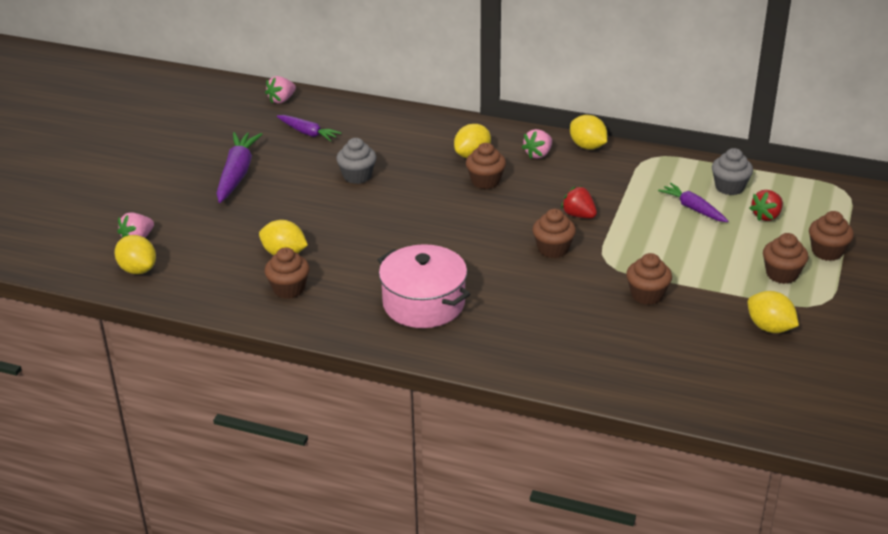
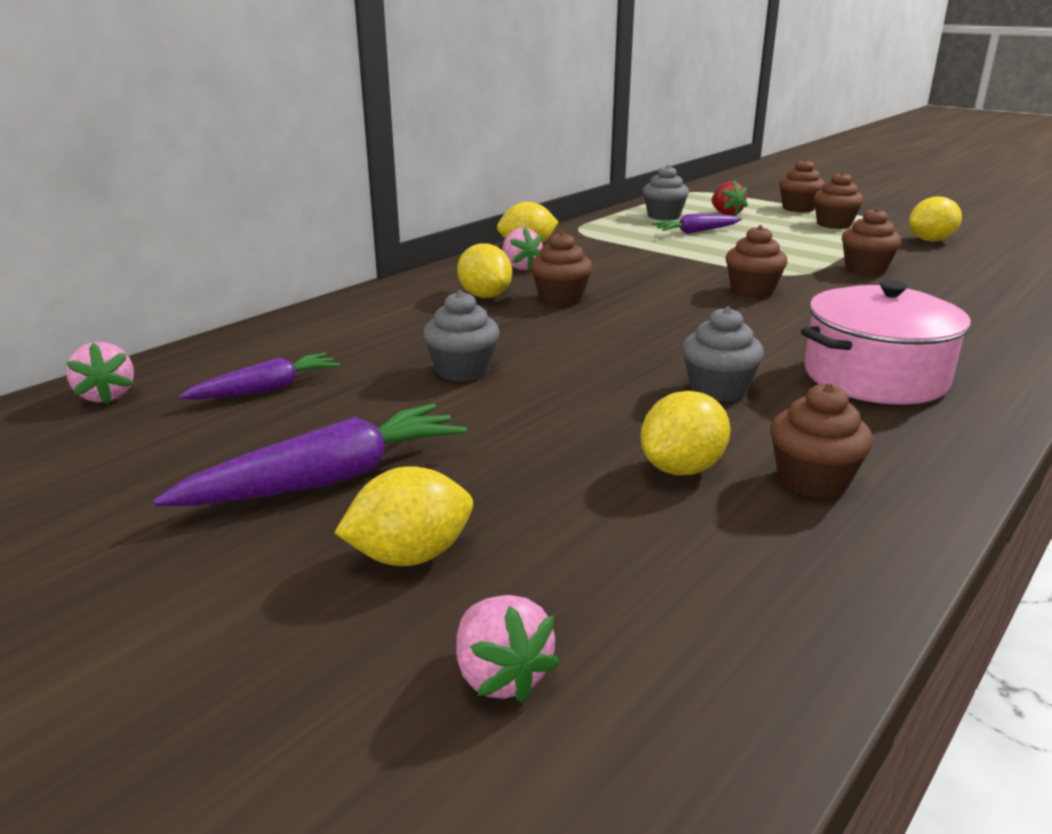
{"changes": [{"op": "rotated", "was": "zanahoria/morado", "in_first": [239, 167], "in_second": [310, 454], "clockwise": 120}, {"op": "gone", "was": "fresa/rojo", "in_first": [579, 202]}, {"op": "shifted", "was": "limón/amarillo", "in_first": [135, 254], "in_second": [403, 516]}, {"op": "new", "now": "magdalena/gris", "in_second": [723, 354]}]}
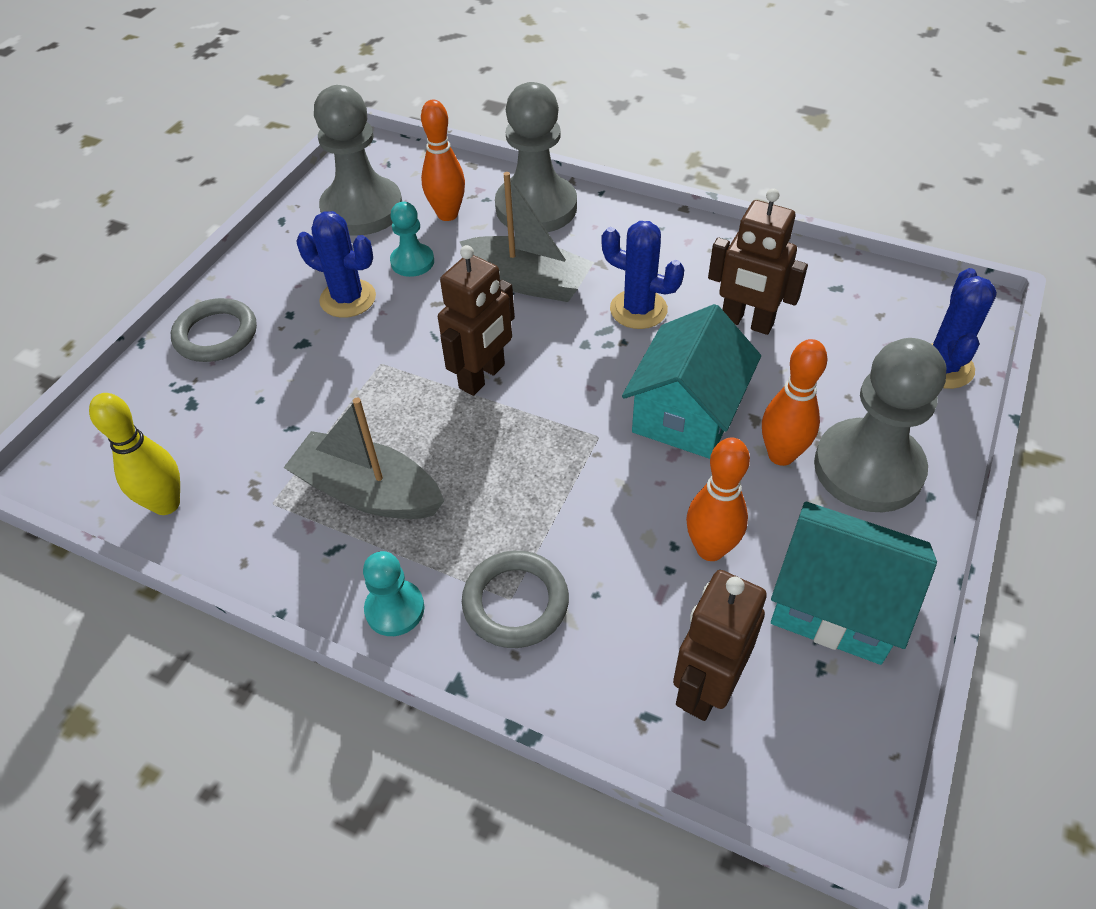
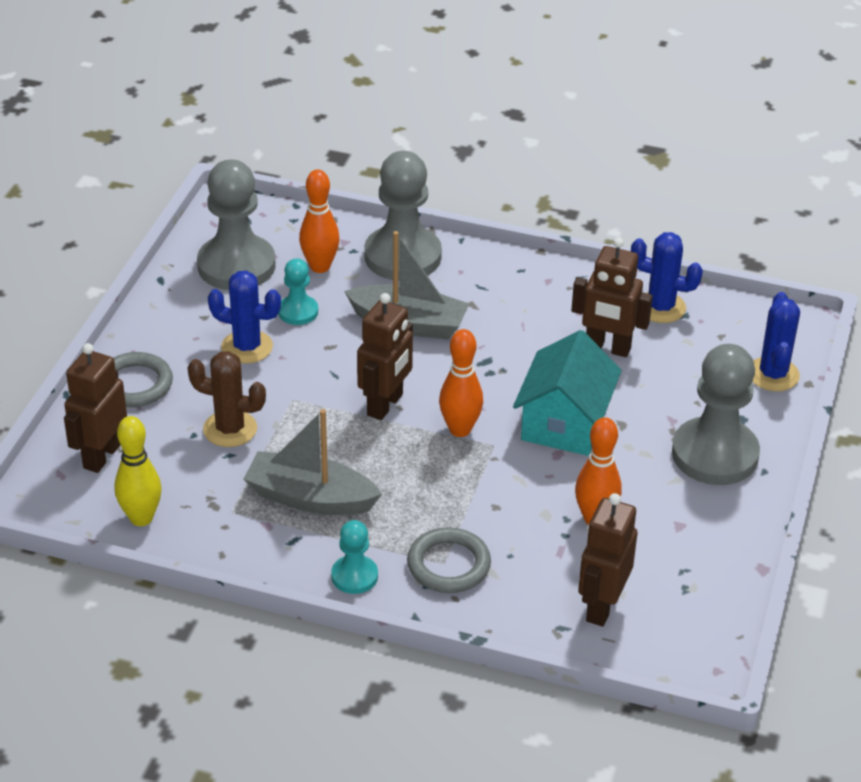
{"changes": [{"op": "shifted", "was": "cactus/azul", "in_first": [642, 275], "in_second": [667, 277]}, {"op": "shifted", "was": "bolo/naranja", "in_first": [795, 402], "in_second": [461, 383]}, {"op": "gone", "was": "casa/turquesa", "in_first": [854, 583]}, {"op": "new", "now": "robot/marrón", "in_second": [95, 408]}, {"op": "new", "now": "cactus/marrón", "in_second": [226, 399]}]}
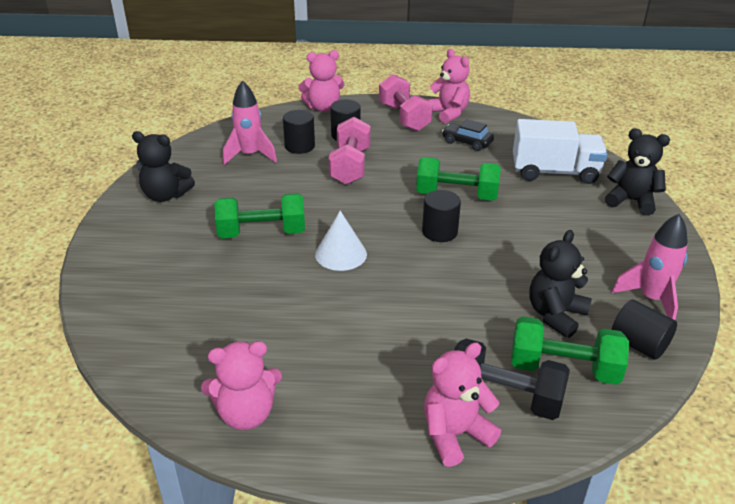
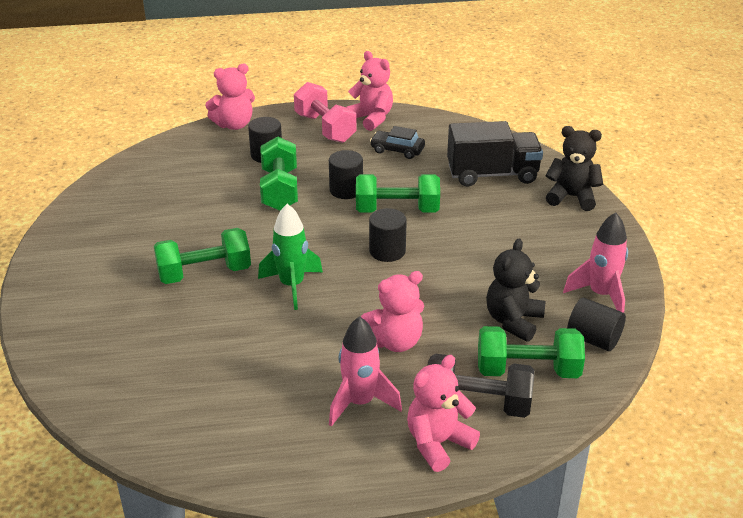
{"changes": [{"op": "shifted", "was": "cohete/rosa", "in_first": [250, 122], "in_second": [365, 371]}, {"op": "shifted", "was": "cilindro/negro", "in_first": [299, 132], "in_second": [346, 174]}, {"op": "repainted", "was": "mancuerna/rosa", "now": "mancuerna/verde", "in_first": [350, 151], "in_second": [279, 173]}, {"op": "repainted", "was": "camión/blanco", "now": "camión/negro", "in_first": [560, 151], "in_second": [495, 153]}, {"op": "gone", "was": "osito/negro", "in_first": [163, 166]}, {"op": "swapped", "was": "cono/blanco", "now": "cohete/verde", "in_first": [341, 241], "in_second": [290, 257]}, {"op": "shifted", "was": "osito/rosa", "in_first": [241, 385], "in_second": [392, 311]}]}
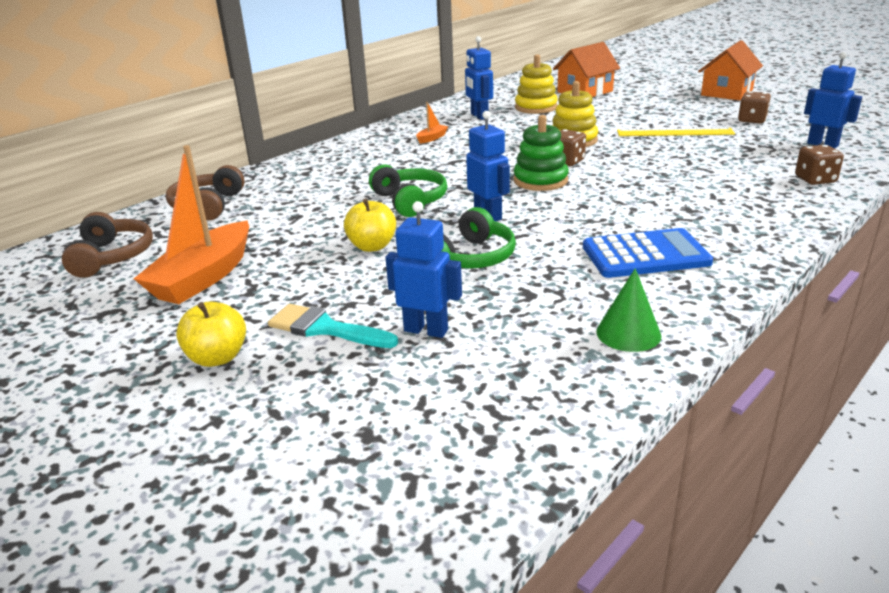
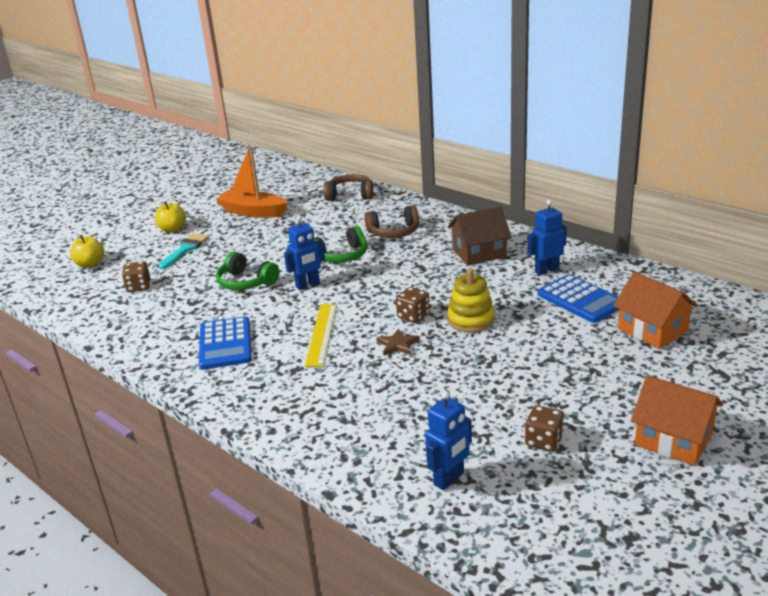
{"changes": [{"op": "swapped", "was": "juguete apilable/amarillo", "now": "calculadora/azul", "in_first": [536, 84], "in_second": [578, 298]}, {"op": "swapped", "was": "barco/naranja", "now": "casa/marrón", "in_first": [432, 123], "in_second": [480, 236]}, {"op": "gone", "was": "juguete apilable/verde", "in_first": [541, 153]}, {"op": "shifted", "was": "regla/amarillo", "in_first": [676, 132], "in_second": [321, 335]}, {"op": "shifted", "was": "dado/marrón", "in_first": [819, 165], "in_second": [136, 276]}, {"op": "shifted", "was": "manzana/amarillo", "in_first": [370, 225], "in_second": [87, 251]}, {"op": "gone", "was": "robot/azul", "in_first": [423, 269]}, {"op": "shifted", "was": "auriculares/marrón", "in_first": [107, 245], "in_second": [392, 221]}, {"op": "gone", "was": "cono/verde", "in_first": [628, 310]}, {"op": "new", "now": "estrella/marrón", "in_second": [398, 342]}]}
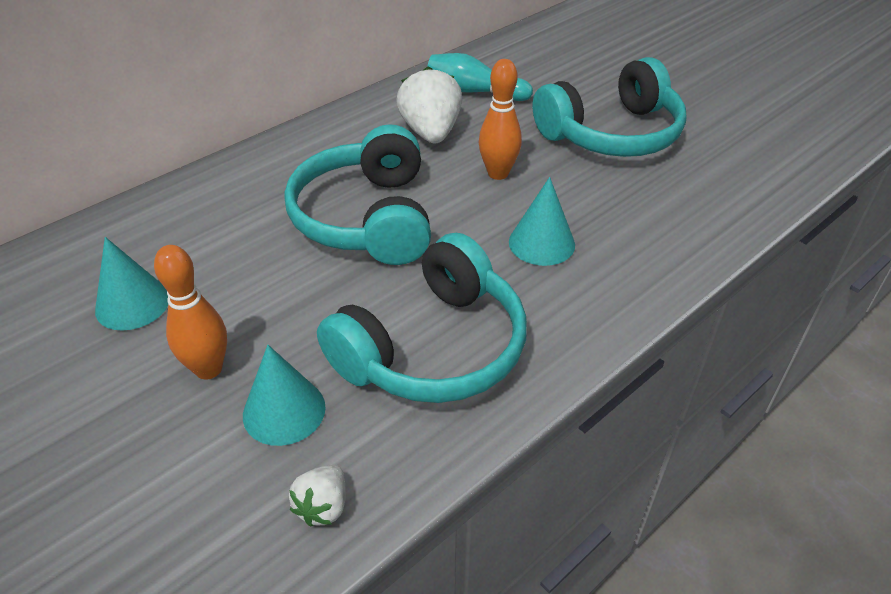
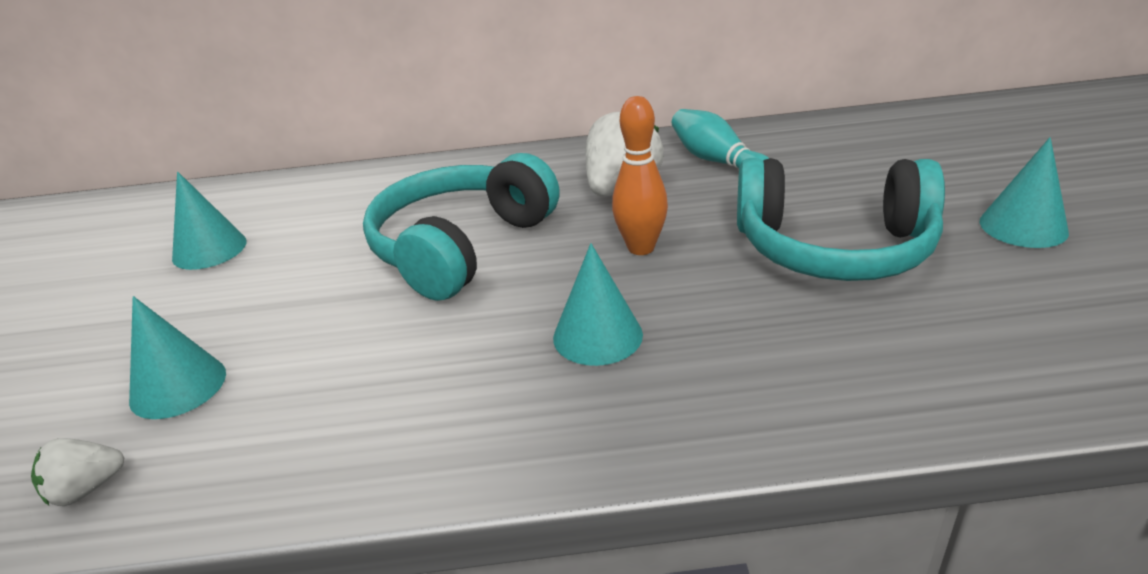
{"changes": [{"op": "gone", "was": "auriculares/turquesa", "in_first": [422, 318]}, {"op": "gone", "was": "bolo/naranja", "in_first": [190, 312]}, {"op": "new", "now": "cono/turquesa", "in_second": [1024, 192]}]}
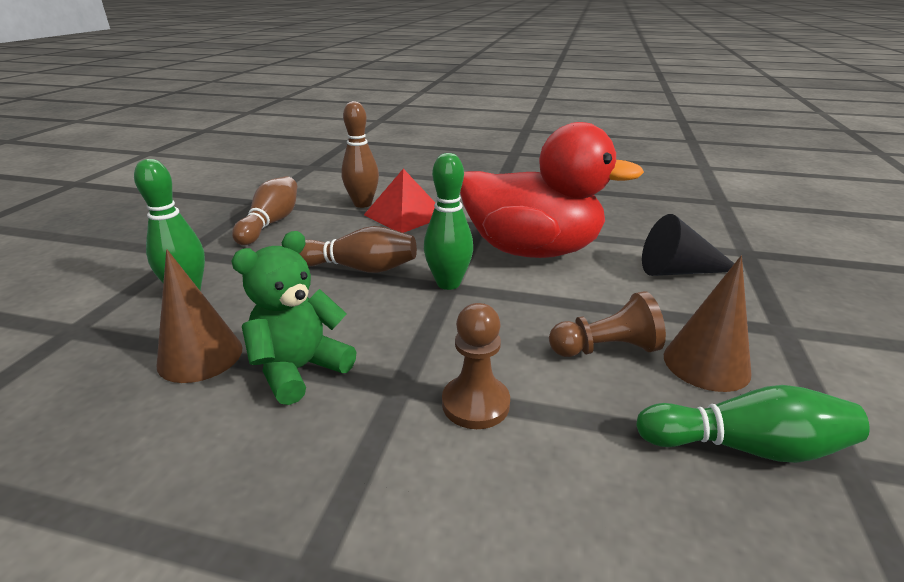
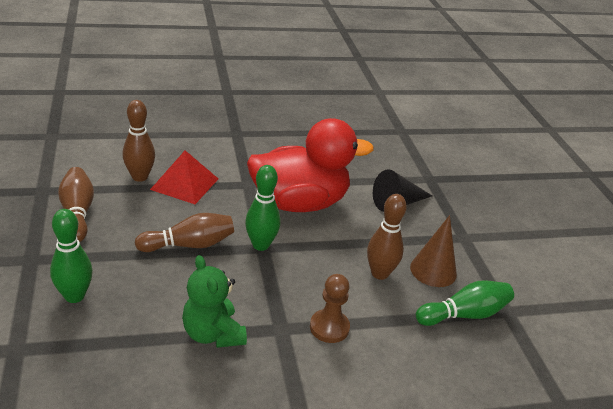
{"changes": [{"op": "rotated", "was": "osito/verde", "in_first": [294, 318], "in_second": [214, 301], "clockwise": -45}, {"op": "gone", "was": "cono/marrón", "in_first": [199, 316]}, {"op": "swapped", "was": "peón/marrón", "now": "bolo/marrón", "in_first": [607, 324], "in_second": [387, 237]}]}
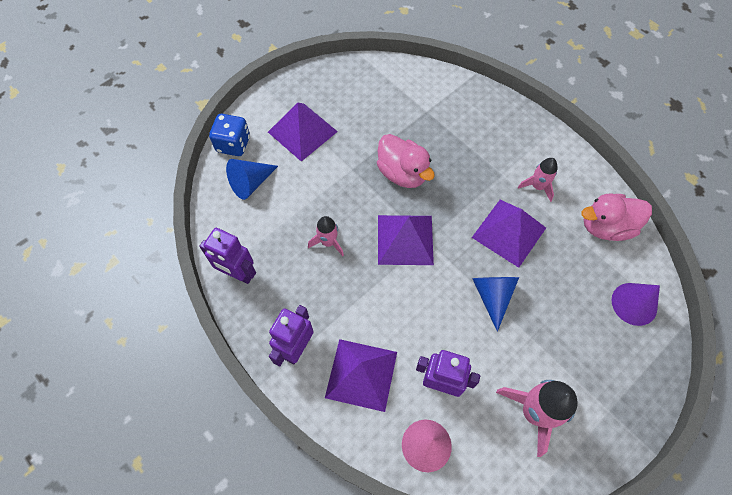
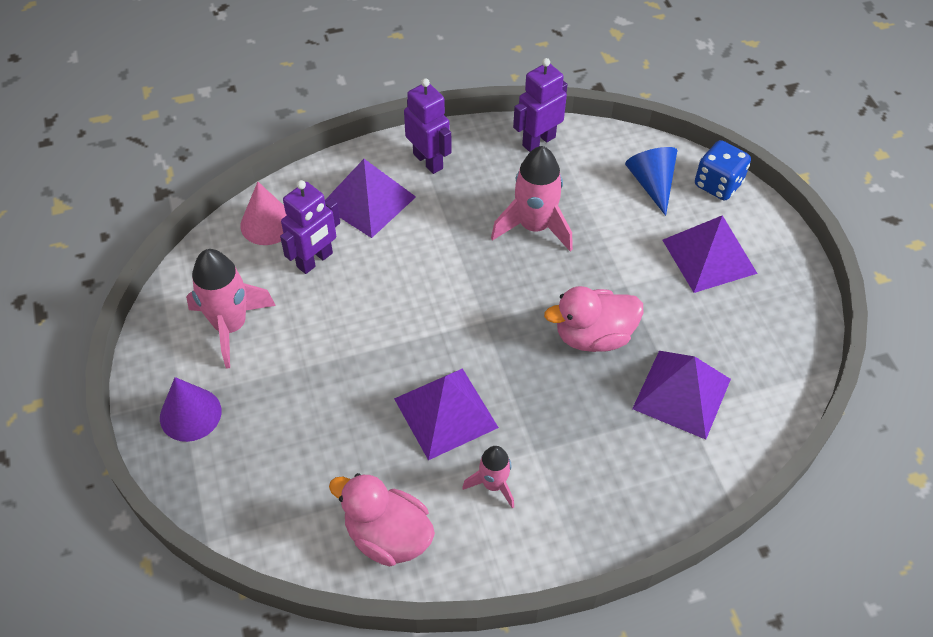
{"changes": [{"op": "rotated", "was": "pato/rosa", "in_first": [617, 217], "in_second": [382, 519], "clockwise": -75}, {"op": "shifted", "was": "pirámide/morado", "in_first": [406, 240], "in_second": [681, 395]}, {"op": "scaled", "was": "cohete/rosa", "in_first": [326, 236], "in_second": [532, 198], "ratio": 1.73}, {"op": "gone", "was": "cono/azul", "in_first": [495, 304]}, {"op": "shifted", "was": "cono/morado", "in_first": [636, 304], "in_second": [191, 409]}]}
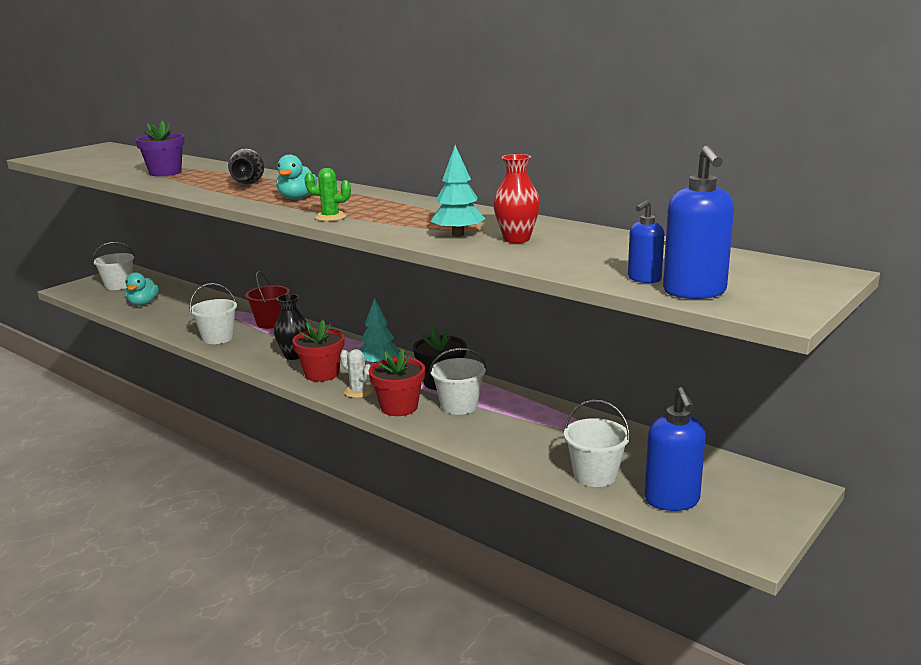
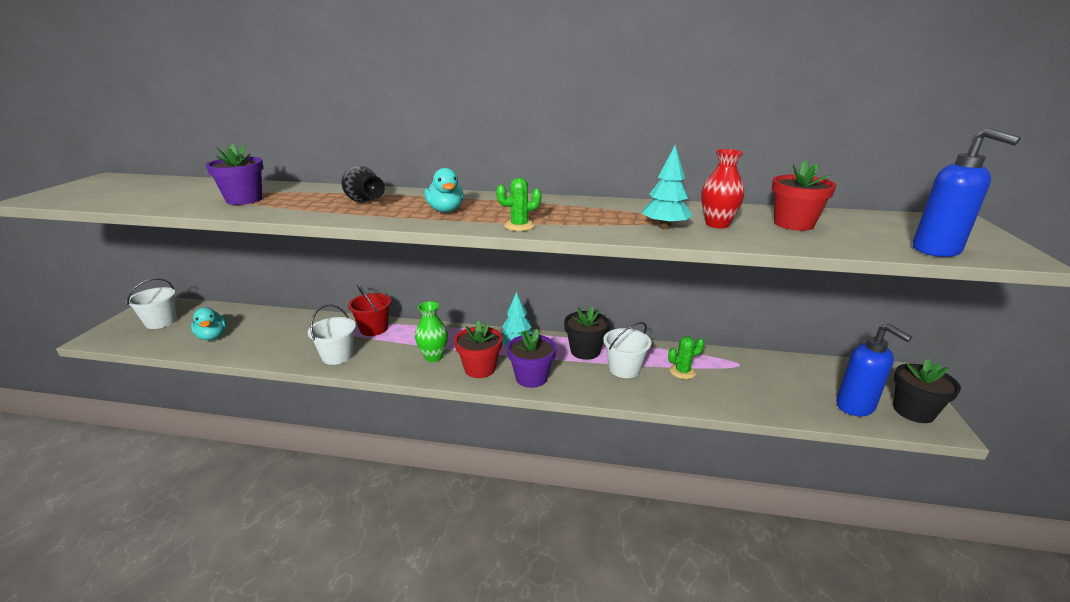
{"changes": [{"op": "gone", "was": "dispensador de jabón/azul", "in_first": [646, 241]}, {"op": "repainted", "was": "florero/negro", "now": "florero/verde", "in_first": [291, 327], "in_second": [431, 331]}, {"op": "swapped", "was": "cactus/blanco", "now": "maceta/morado", "in_first": [356, 373], "in_second": [531, 358]}, {"op": "shifted", "was": "maceta/rojo", "in_first": [397, 382], "in_second": [804, 195]}, {"op": "gone", "was": "balde/blanco", "in_first": [597, 443]}, {"op": "new", "now": "cactus/verde", "in_second": [686, 357]}, {"op": "new", "now": "maceta/negro", "in_second": [927, 390]}]}
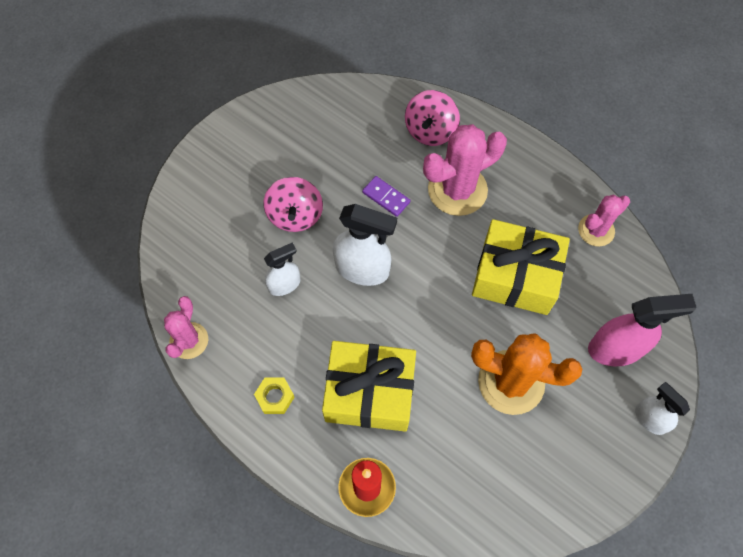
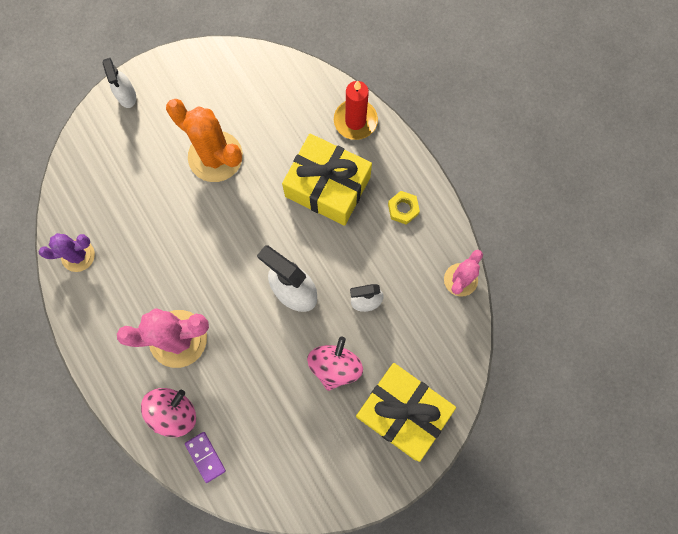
{"changes": [{"op": "shifted", "was": "ficha de dominó/morado", "in_first": [386, 196], "in_second": [205, 457]}, {"op": "repainted", "was": "cactus/rosa", "now": "cactus/morado", "in_first": [604, 220], "in_second": [67, 252]}, {"op": "shifted", "was": "regalo/amarillo", "in_first": [521, 267], "in_second": [406, 412]}, {"op": "gone", "was": "pulverizador/rosa", "in_first": [642, 330]}]}
